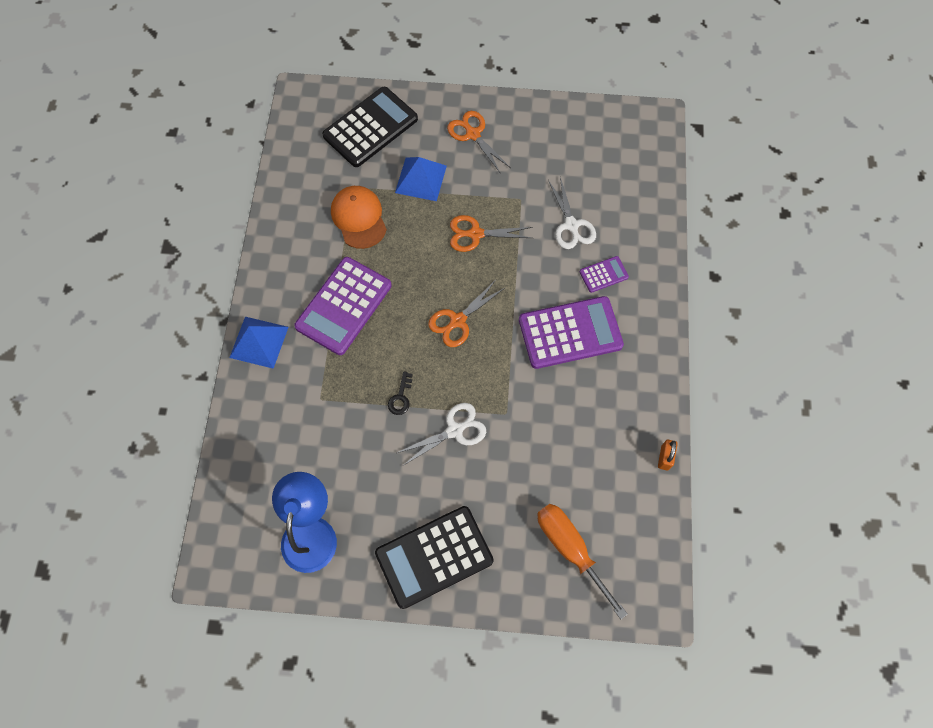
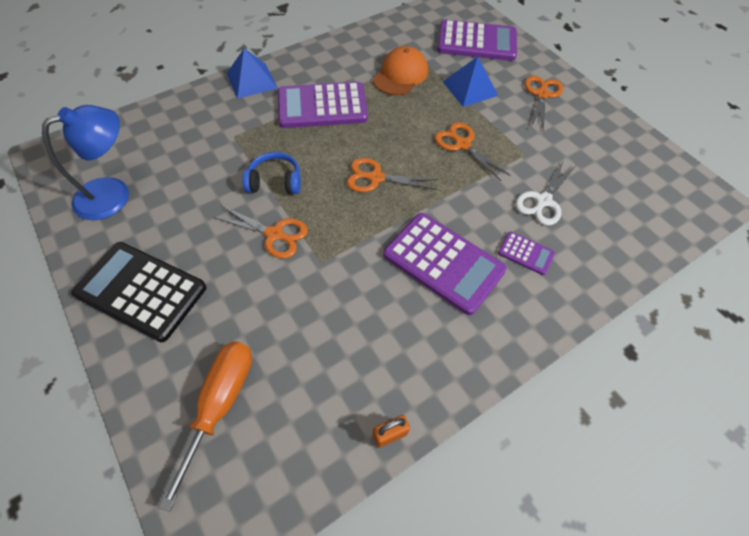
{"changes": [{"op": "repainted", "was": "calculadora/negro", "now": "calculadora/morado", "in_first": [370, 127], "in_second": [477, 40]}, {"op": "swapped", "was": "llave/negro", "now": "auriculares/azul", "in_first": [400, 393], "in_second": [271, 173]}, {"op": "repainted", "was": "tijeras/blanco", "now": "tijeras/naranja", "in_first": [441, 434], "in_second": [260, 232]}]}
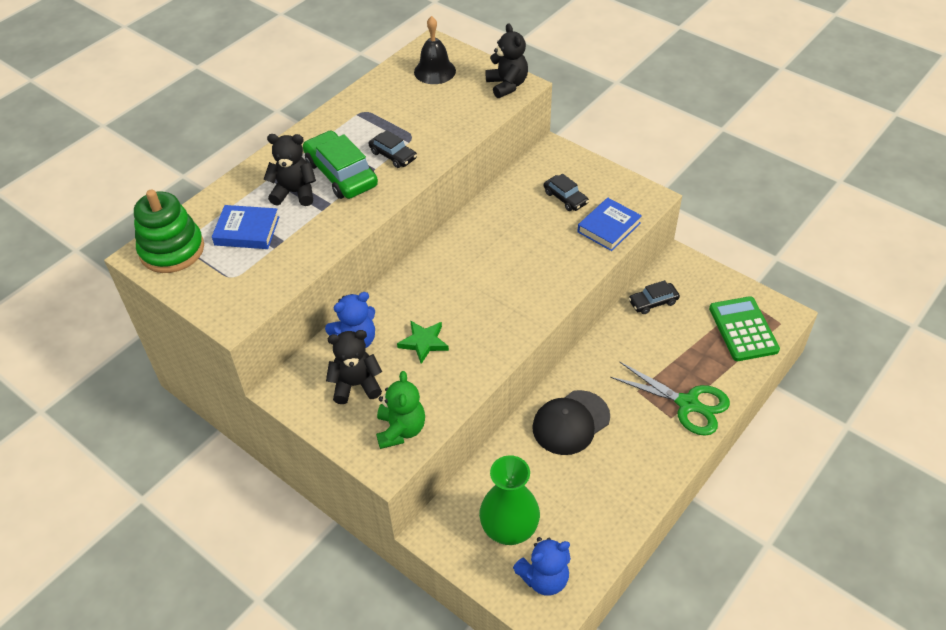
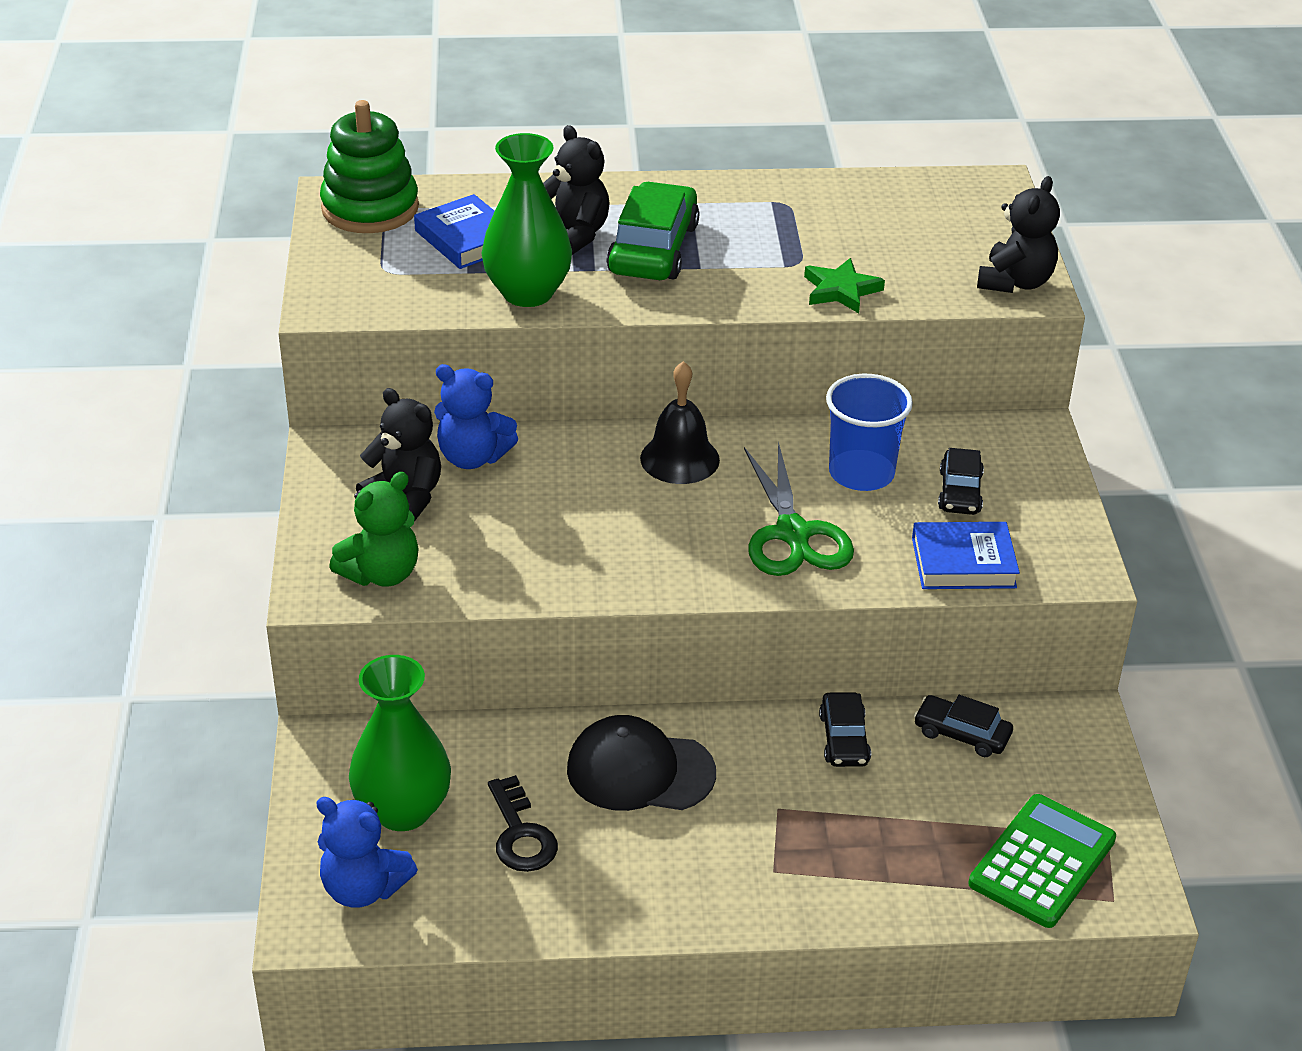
{"changes": [{"op": "shifted", "was": "campana/negro", "in_first": [435, 50], "in_second": [680, 422]}, {"op": "shifted", "was": "coche/negro", "in_first": [393, 149], "in_second": [845, 729]}, {"op": "shifted", "was": "estrella/verde", "in_first": [423, 342], "in_second": [844, 285]}, {"op": "shifted", "was": "tijeras/verde", "in_first": [670, 399], "in_second": [799, 508]}, {"op": "new", "now": "florero/verde", "in_second": [527, 220]}, {"op": "new", "now": "vaso/azul", "in_second": [869, 432]}, {"op": "new", "now": "llave/negro", "in_second": [523, 823]}]}
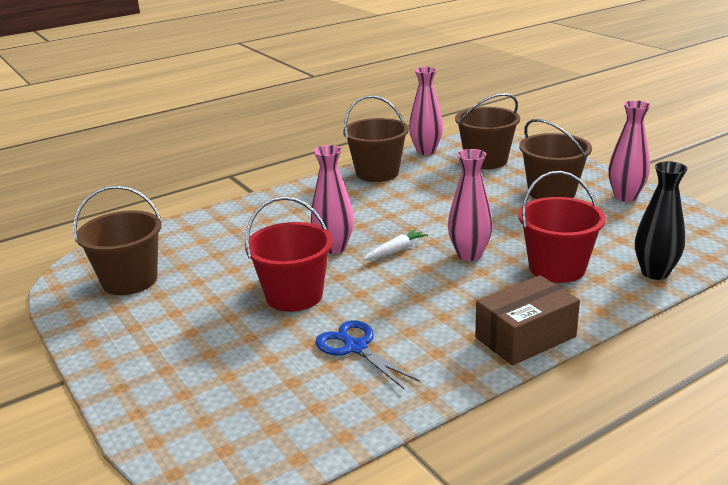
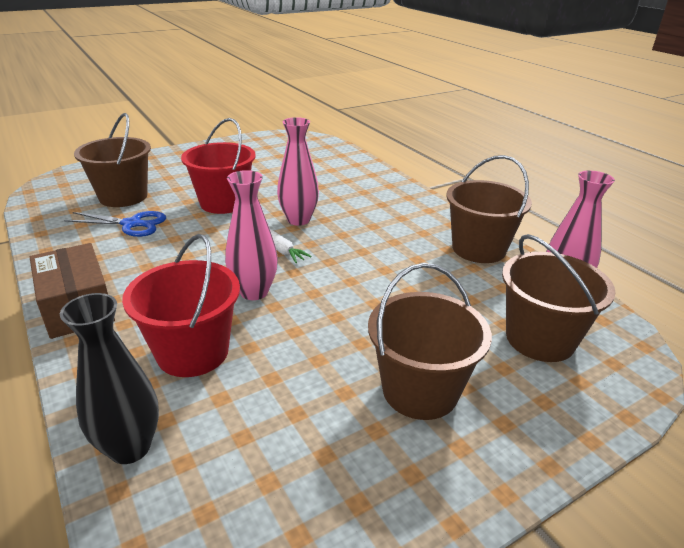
{"changes": [{"op": "gone", "was": "florero/rosa", "in_first": [629, 151]}, {"op": "shifted", "was": "balde/marrón", "in_first": [117, 240], "in_second": [112, 160]}, {"op": "rotated", "was": "tijeras/azul", "in_first": [367, 354], "in_second": [115, 224], "clockwise": 45}]}
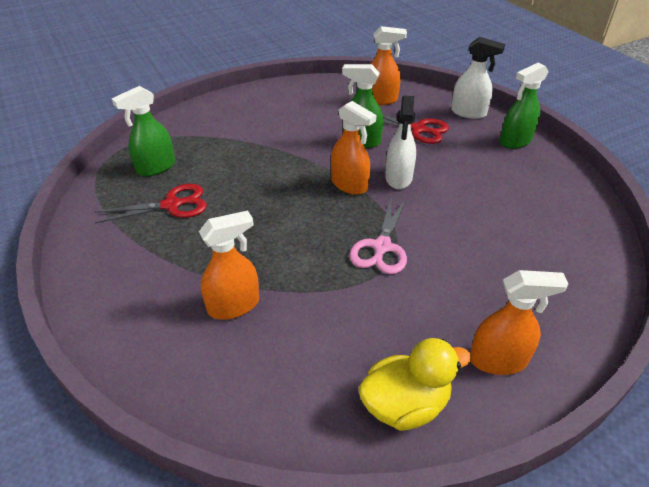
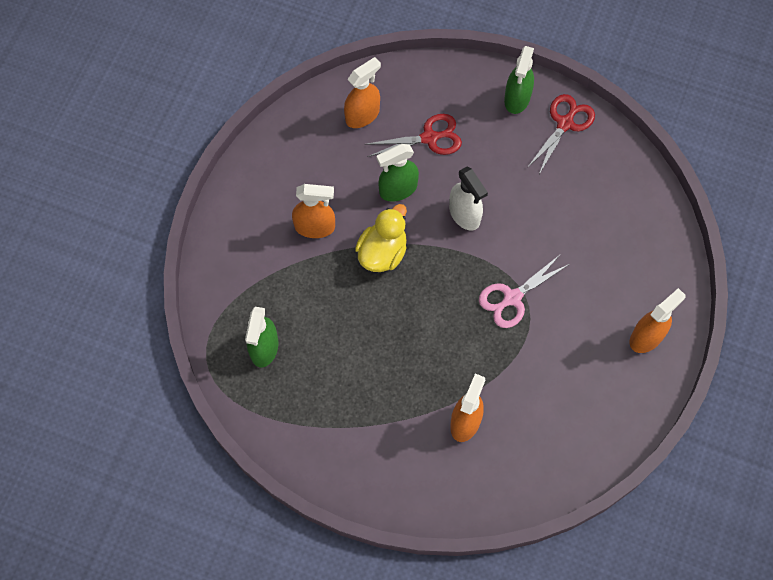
{"changes": [{"op": "gone", "was": "pulverizador/blanco", "in_first": [478, 78]}, {"op": "shifted", "was": "pulverizador/naranja", "in_first": [354, 148], "in_second": [313, 211]}, {"op": "shifted", "was": "tijeras/rojo", "in_first": [151, 204], "in_second": [561, 134]}, {"op": "rotated", "was": "tijeras/rosa", "in_first": [378, 235], "in_second": [524, 291], "clockwise": 75}, {"op": "shifted", "was": "pato/amarillo", "in_first": [415, 384], "in_second": [381, 238]}]}
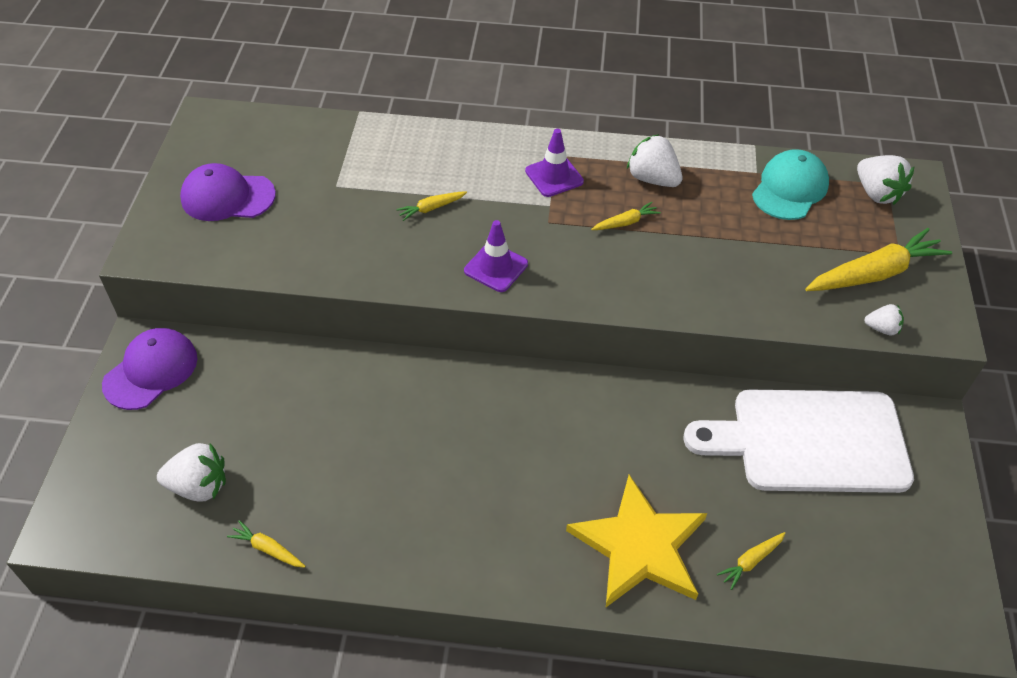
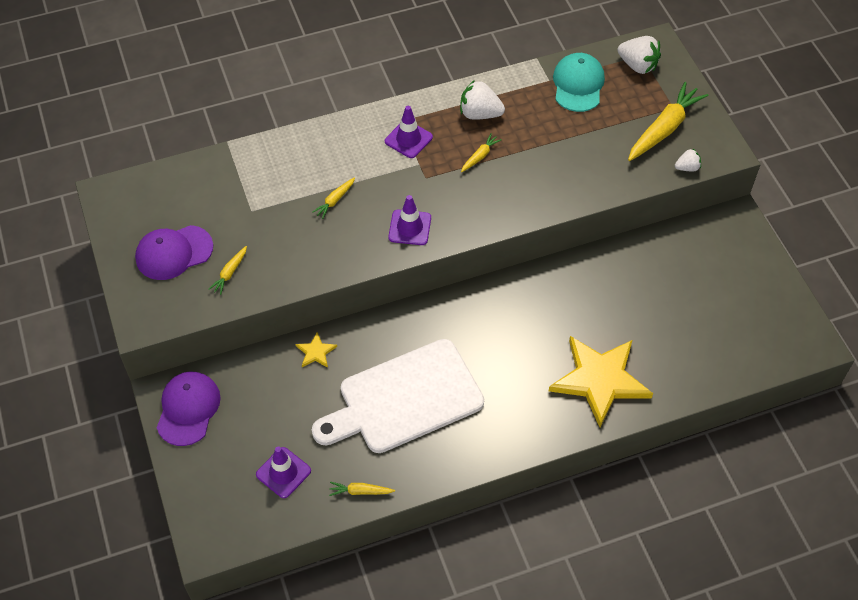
{"changes": [{"op": "shifted", "was": "tabla de cortar/blanco", "in_first": [798, 441], "in_second": [398, 396]}, {"op": "swapped", "was": "fresa/blanco", "now": "cono de tráfico/morado", "in_first": [191, 472], "in_second": [283, 472]}, {"op": "shifted", "was": "zanahoria/amarillo", "in_first": [751, 561], "in_second": [227, 270]}, {"op": "new", "now": "estrella/amarillo", "in_second": [316, 350]}]}
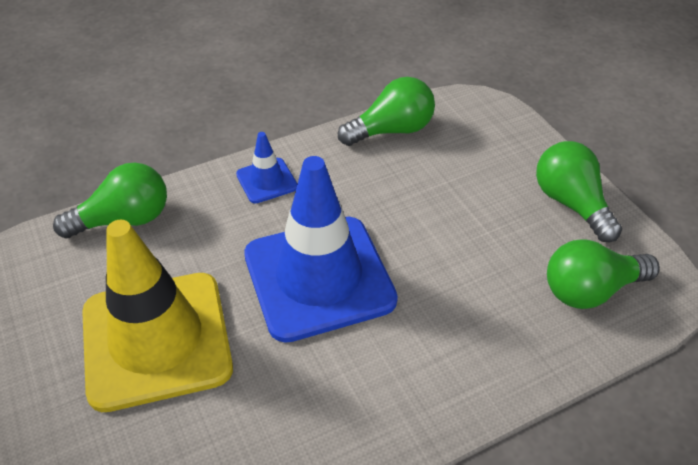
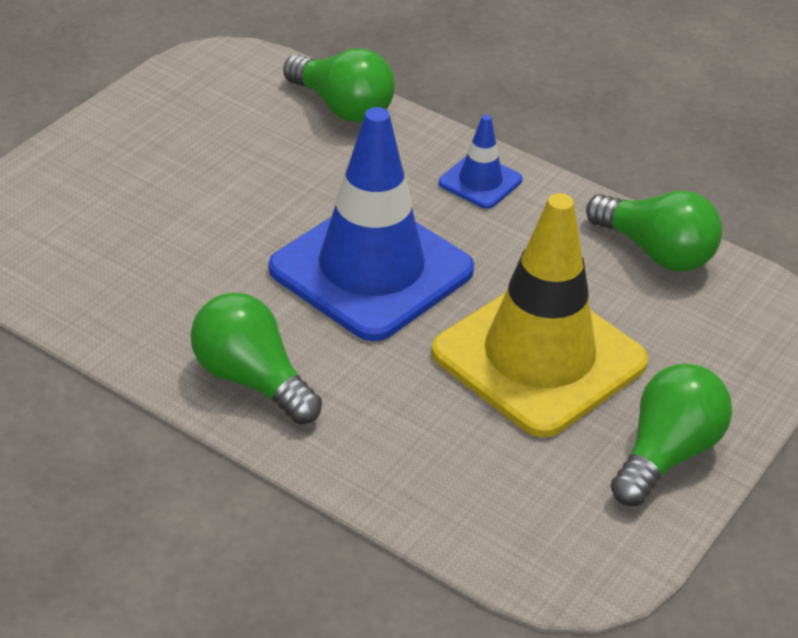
{"changes": [{"op": "shifted", "was": "cono de tráfico/amarillo", "in_first": [157, 316], "in_second": [539, 315]}, {"op": "shifted", "was": "bombilla/verde", "in_first": [603, 274], "in_second": [256, 358]}]}
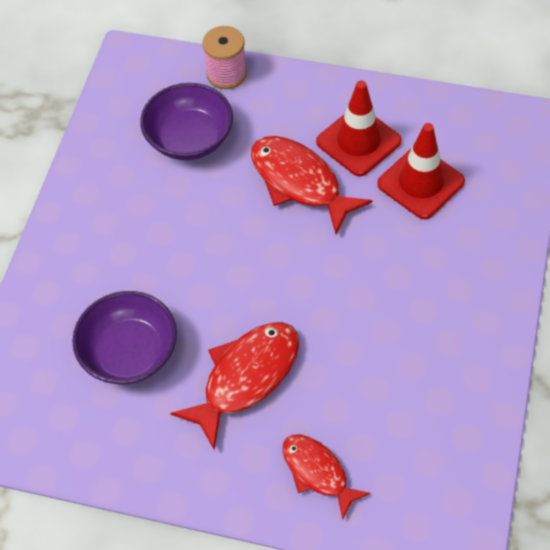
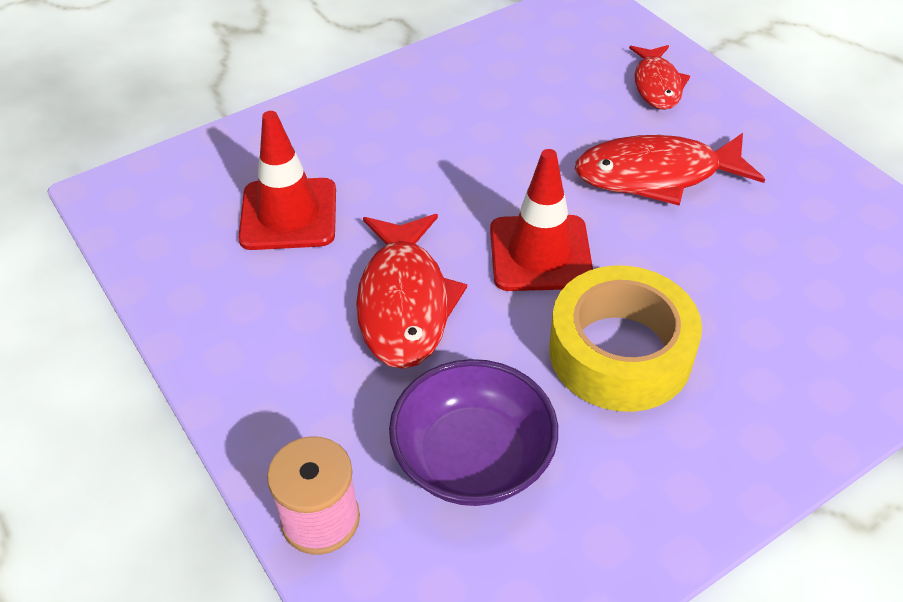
{"changes": [{"op": "shifted", "was": "cono de tráfico/rojo", "in_first": [359, 128], "in_second": [541, 220]}, {"op": "gone", "was": "cuenco/morado", "in_first": [124, 337]}, {"op": "new", "now": "cinta adhesiva/amarillo", "in_second": [625, 338]}]}
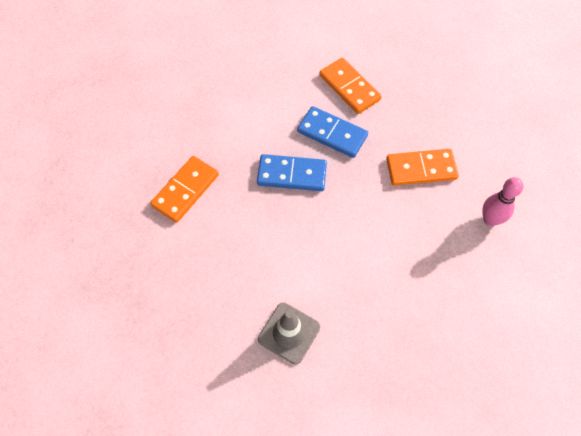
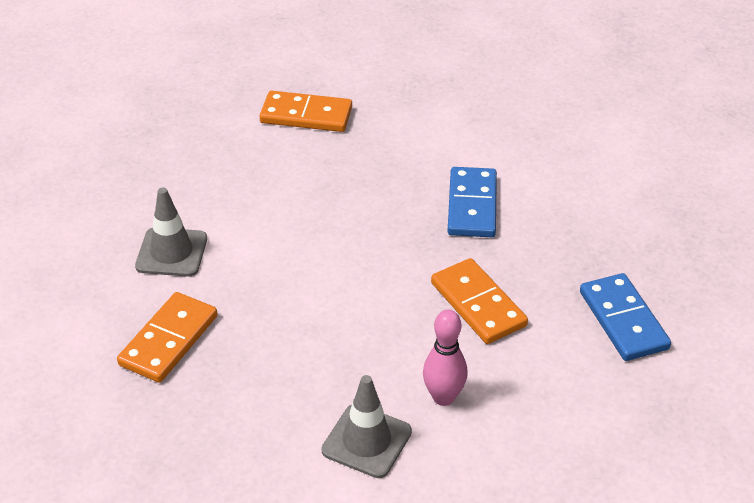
{"changes": [{"op": "shifted", "was": "ficha de dominó/naranja", "in_first": [350, 86], "in_second": [167, 337]}, {"op": "shifted", "was": "ficha de dominó/azul", "in_first": [292, 172], "in_second": [625, 317]}, {"op": "new", "now": "cono de tráfico/gris", "in_second": [367, 426]}]}
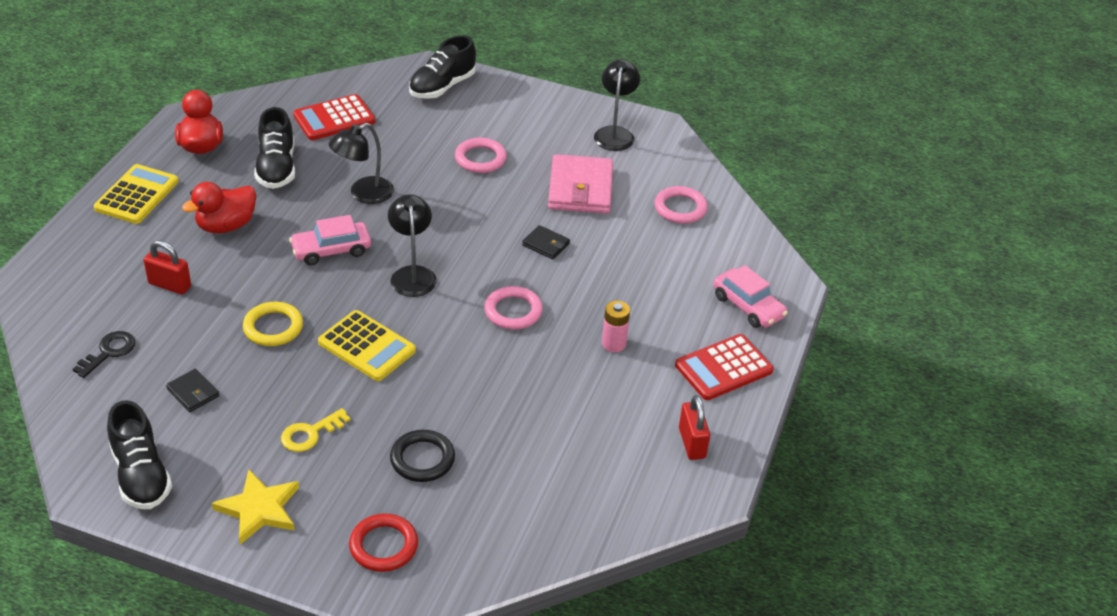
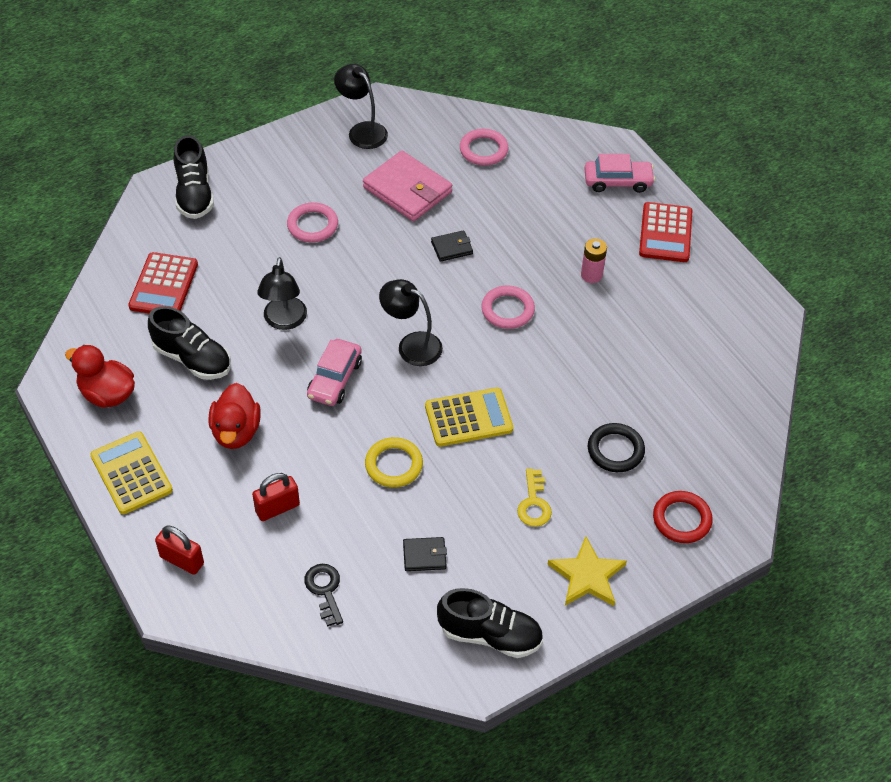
{"changes": [{"op": "shifted", "was": "candado/rojo", "in_first": [694, 427], "in_second": [179, 550]}]}
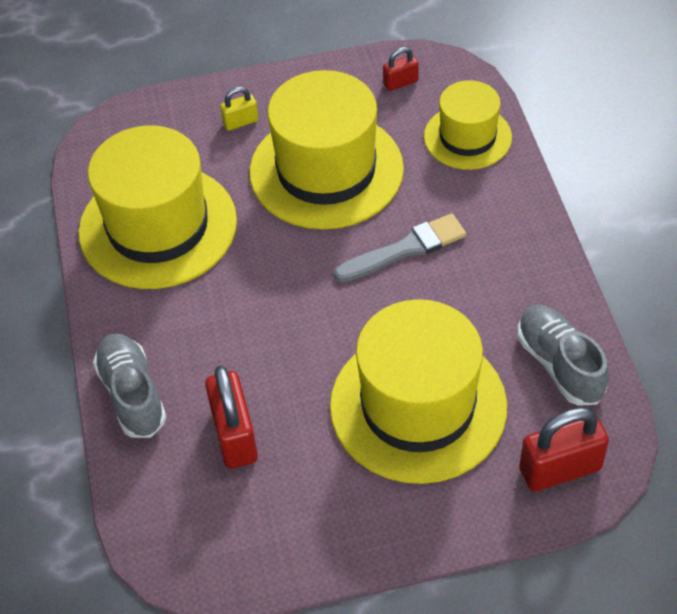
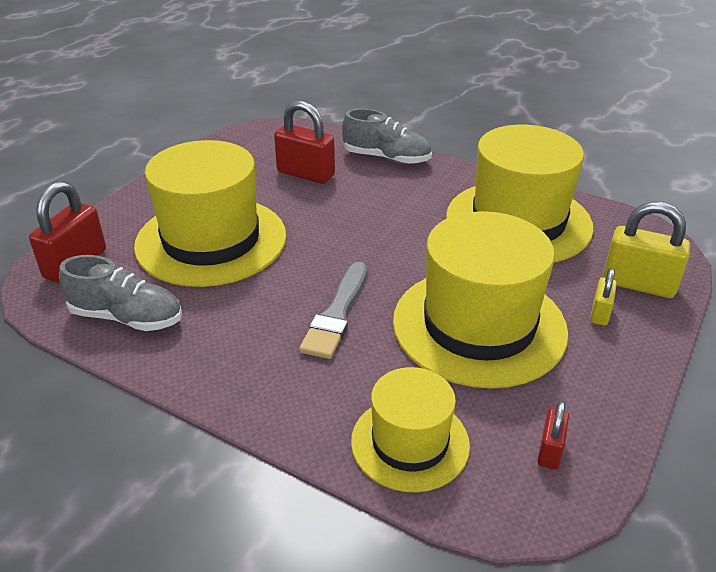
{"changes": [{"op": "new", "now": "candado/amarillo", "in_second": [646, 250]}]}
